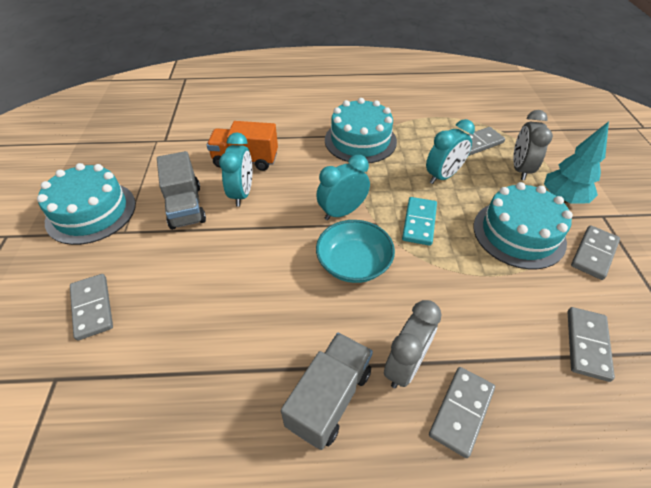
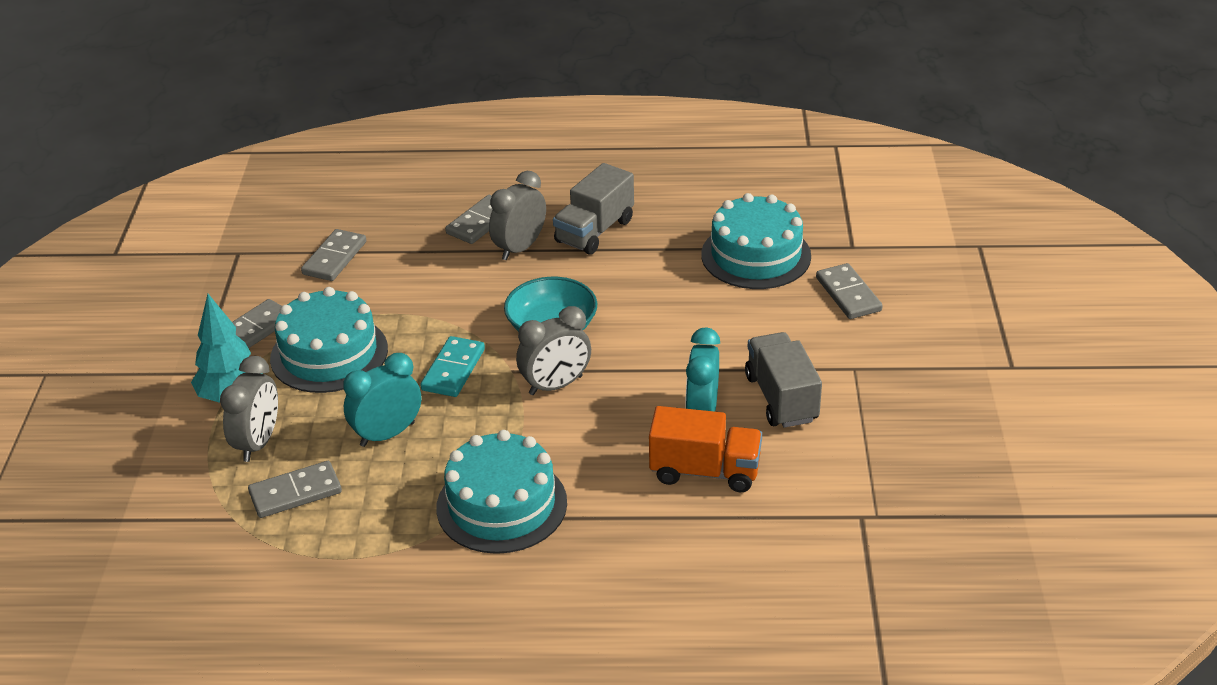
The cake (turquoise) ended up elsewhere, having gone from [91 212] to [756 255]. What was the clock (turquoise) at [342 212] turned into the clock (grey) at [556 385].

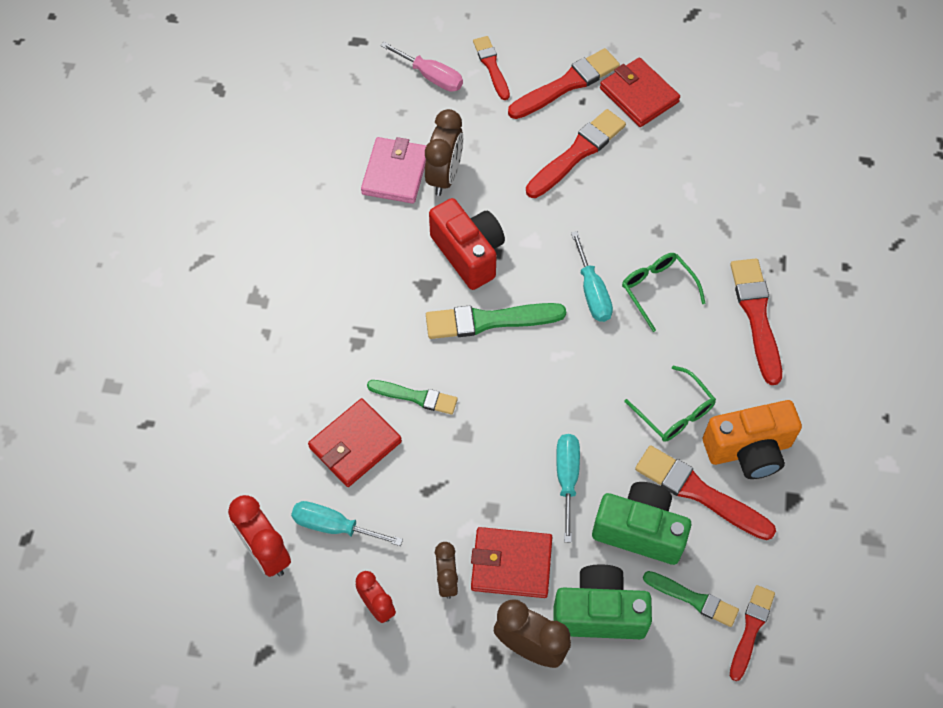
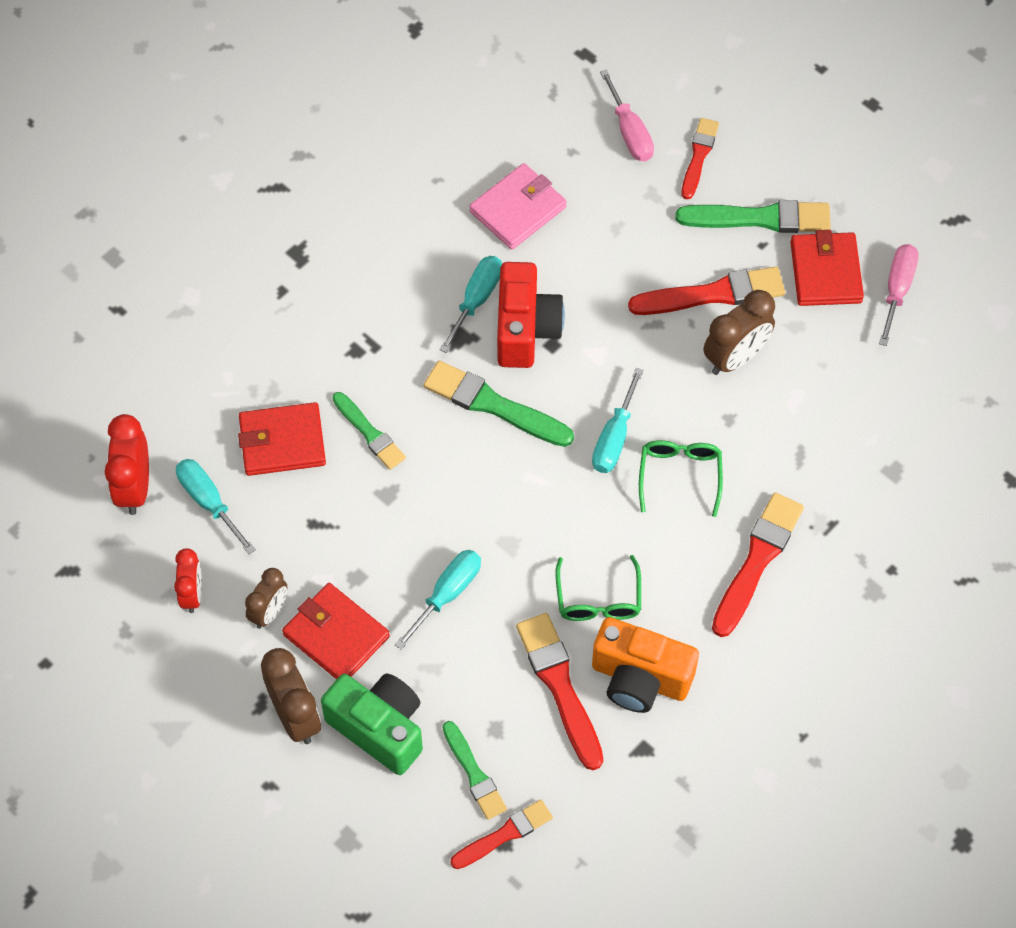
The second view lost the camera (green) at [639 531]. The second view gained the screwdriver (turquoise) at [476 300]. The second view gained the screwdriver (pink) at [897 290]. The clock (brown) ended up elsewhere, having gone from [444 176] to [735 357]. What was the brush (red) at [566 84] turned into the brush (green) at [760 218].

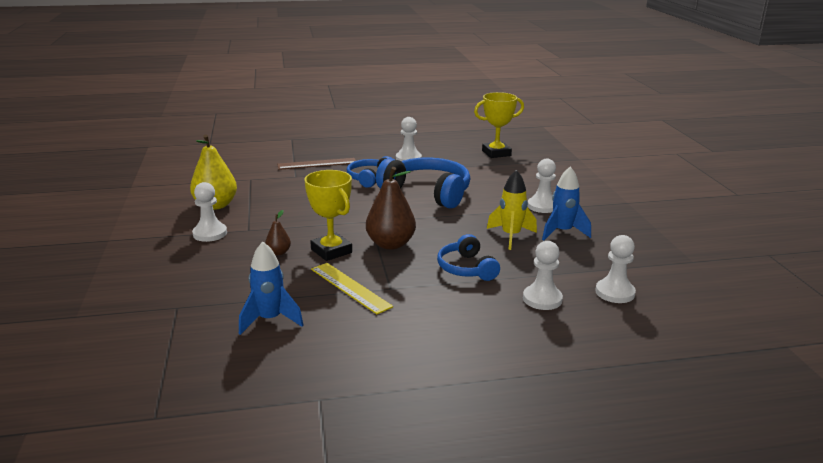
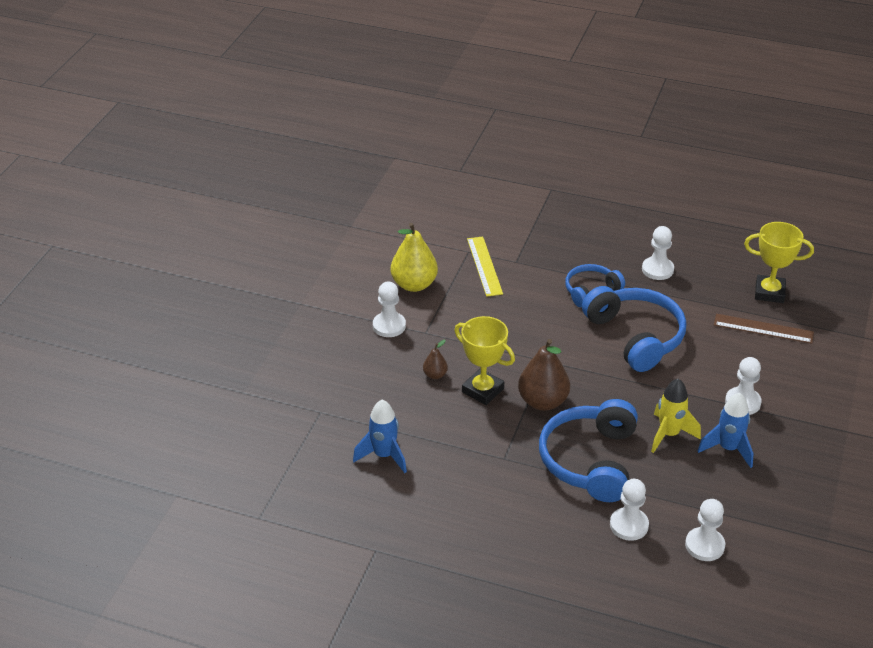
The ruler (brown) ended up elsewhere, having gone from [317 164] to [763 328]. The ruler (yellow) ended up elsewhere, having gone from [350 287] to [484 266]. The trophy (yellow) at [331 251] ended up facing another way, 45 degrees counterclockwise from before. The size of the headphones (blue) at [466 268] changed by a factor of 1.74.

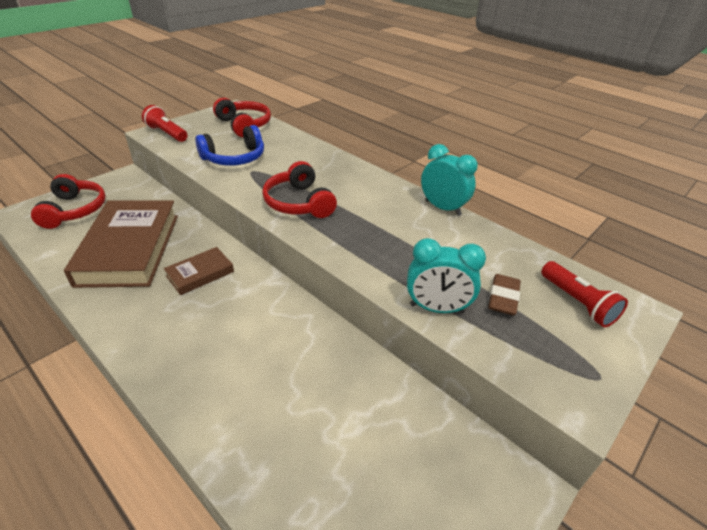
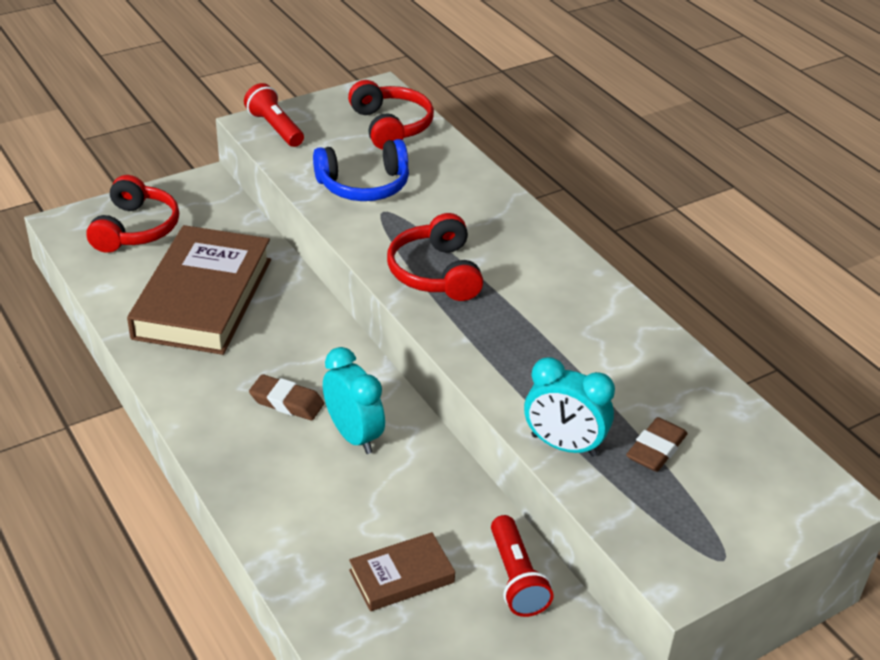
The second view gained the eraser (brown) at [287 402]. The book (brown) ended up elsewhere, having gone from [200 274] to [401 576]. The clock (turquoise) ended up elsewhere, having gone from [442 208] to [353 435]. The flashlight (red) ended up elsewhere, having gone from [577 302] to [516 578].

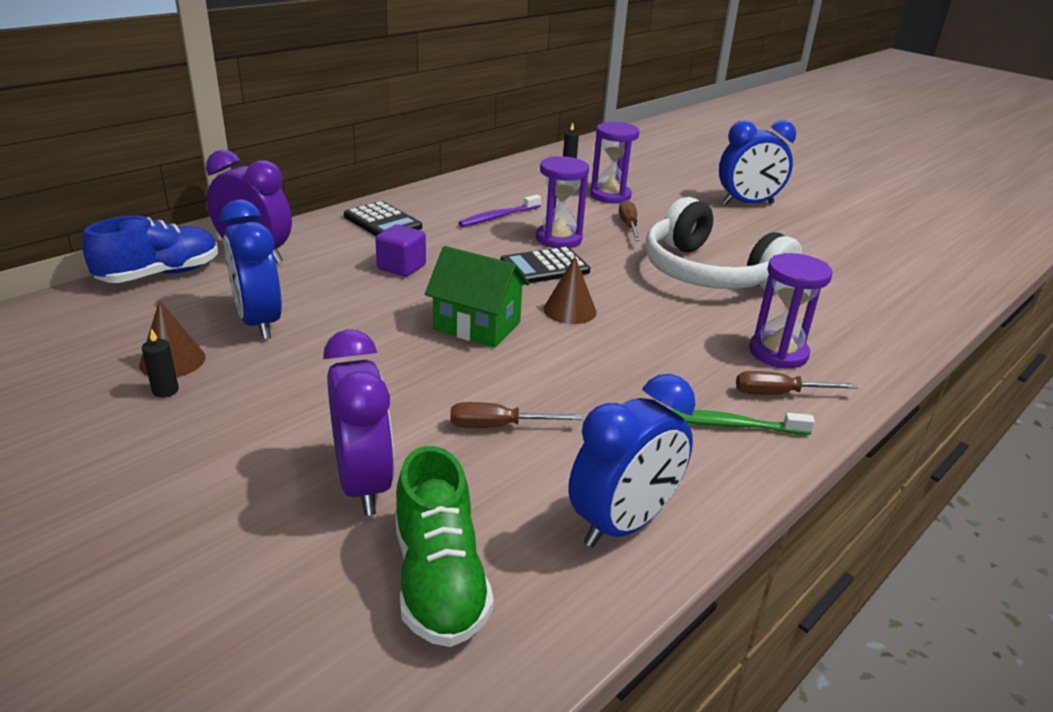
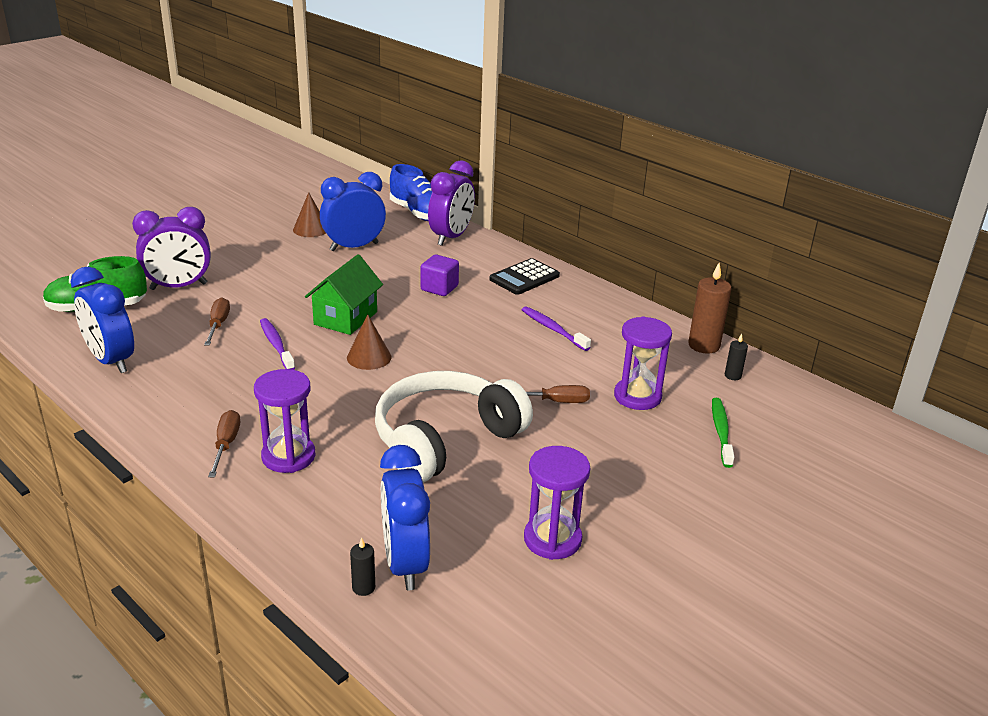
The second view lost the calculator (black) at [544 267]. The second view gained the toothbrush (purple) at [276 345]. The second view gained the candle (brown) at [704 345]. The candle (black) ended up elsewhere, having gone from [165 391] to [363 587]. The hourglass (purple) ended up elsewhere, having gone from [558 239] to [552 539]. The toothbrush (green) ended up elsewhere, having gone from [731 425] to [721 432]. The clock (blue) ended up elsewhere, having gone from [747 204] to [405 563].

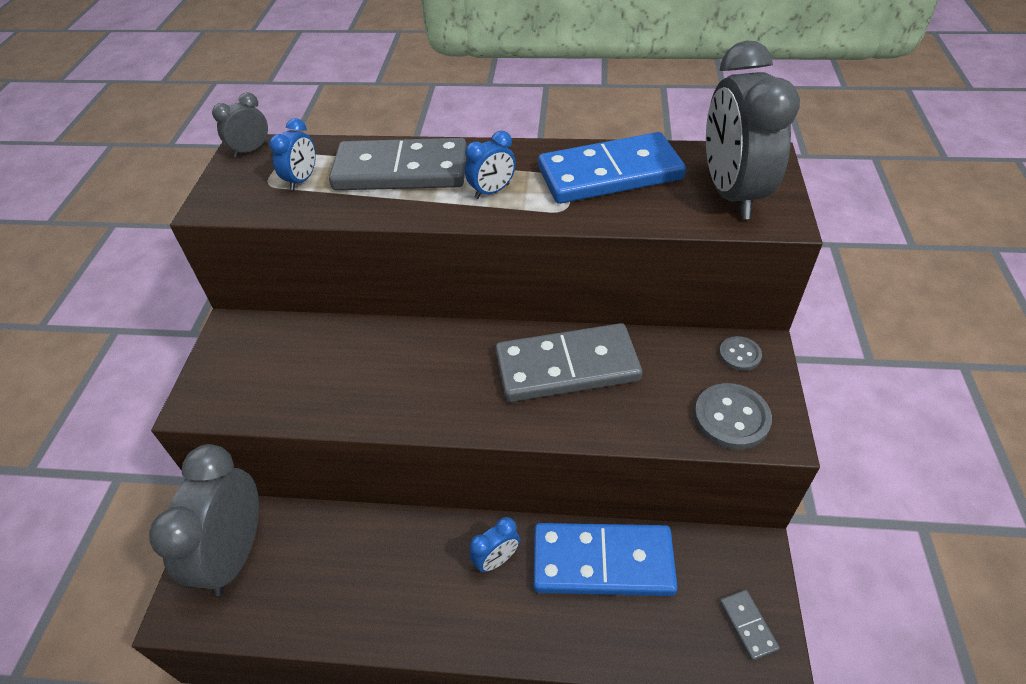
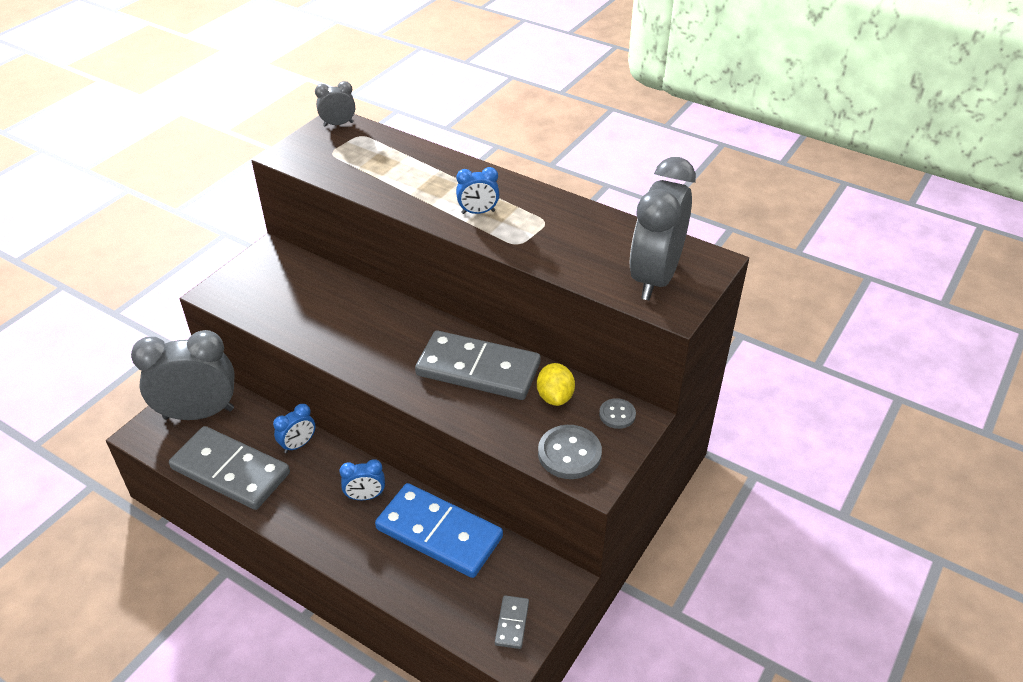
The second view lost the domino (blue) at [610 174]. The second view gained the lemon (yellow) at [555 397]. The clock (blue) ended up elsewhere, having gone from [302 180] to [298 445]. The domino (grey) ended up elsewhere, having gone from [401 170] to [231 471]. The clock (grey) at [235 553] ended up facing another way, 45 degrees clockwise from before.

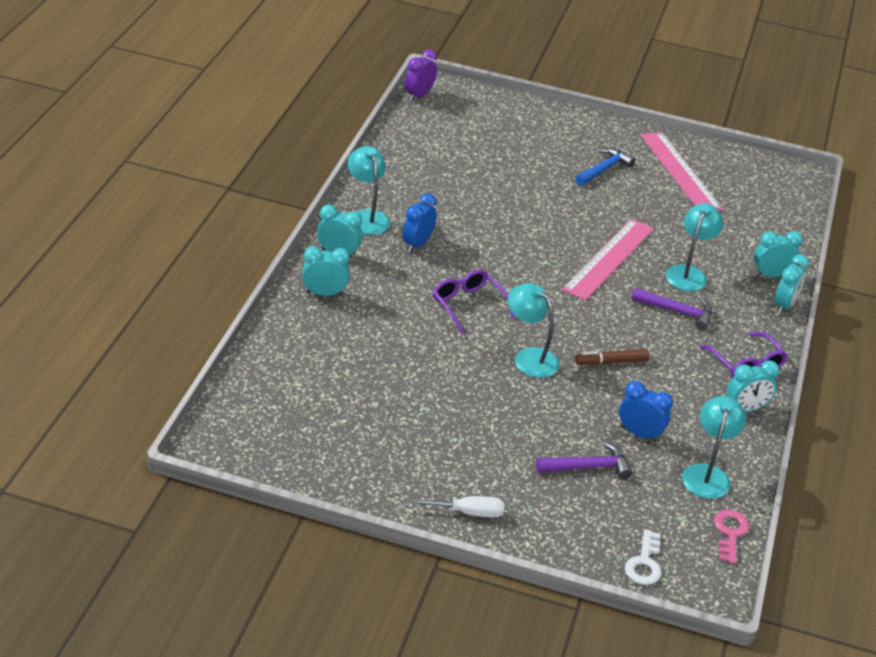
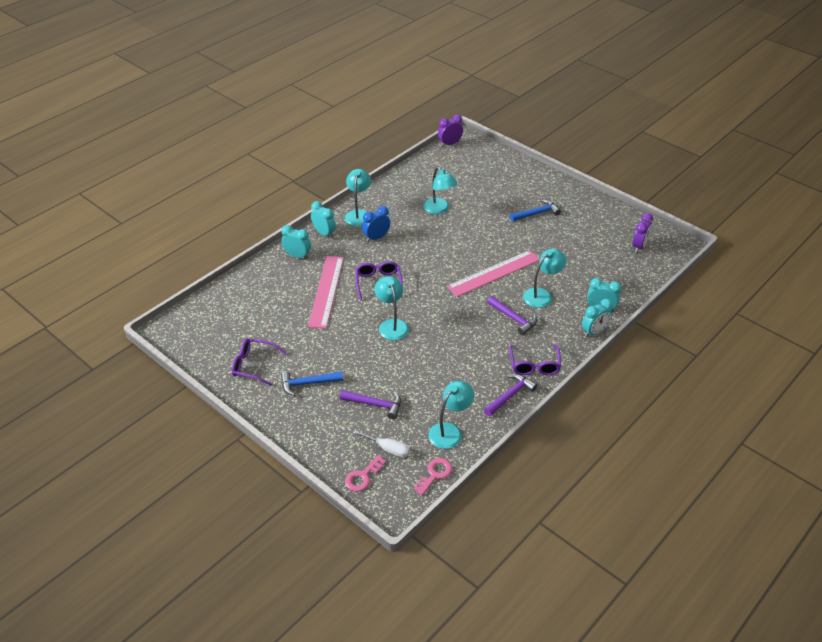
The second view lost the marker (brown) at [611 362]. The second view lost the clock (blue) at [639 434]. The second view gained the glasses (purple) at [253 365]. The second view gained the hammer (blue) at [307 383]. The second view gained the lamp (turquoise) at [439 209]. The second view gained the clock (purple) at [639 246]. The screwdriver (white) ended up elsewhere, having gone from [469 512] to [388 449]. The ruler (pink) ended up elsewhere, having gone from [680 171] to [326 291]. Where the clock (turquoise) stood at [745 409], the hammer (purple) came to stand at [510 395]. What was the key (white) at [644 563] turned into the key (pink) at [363 476].

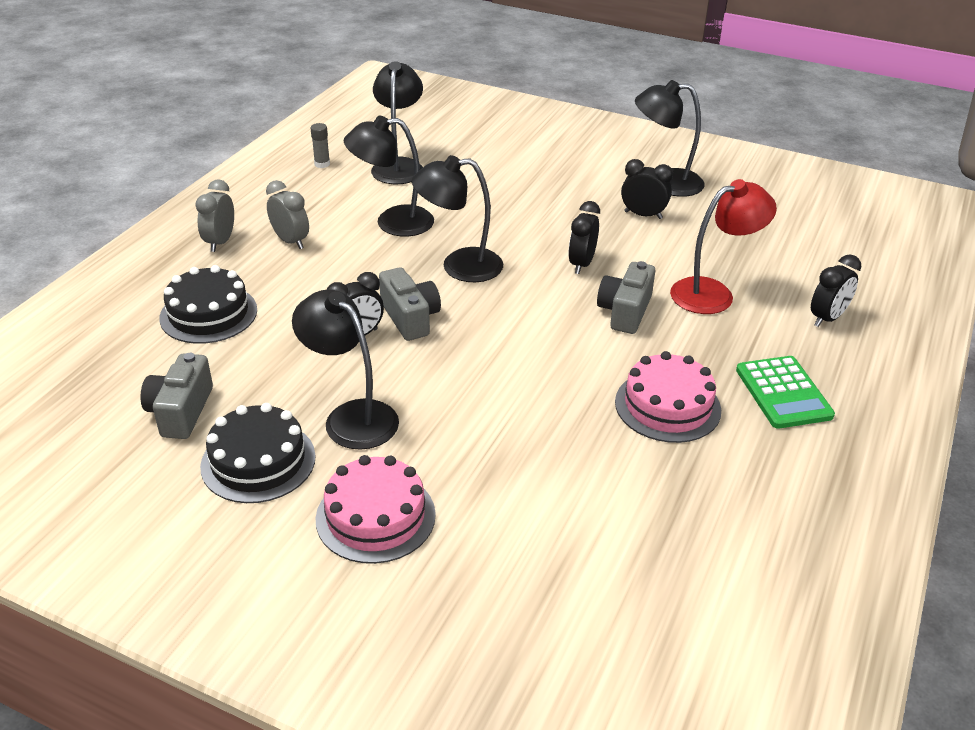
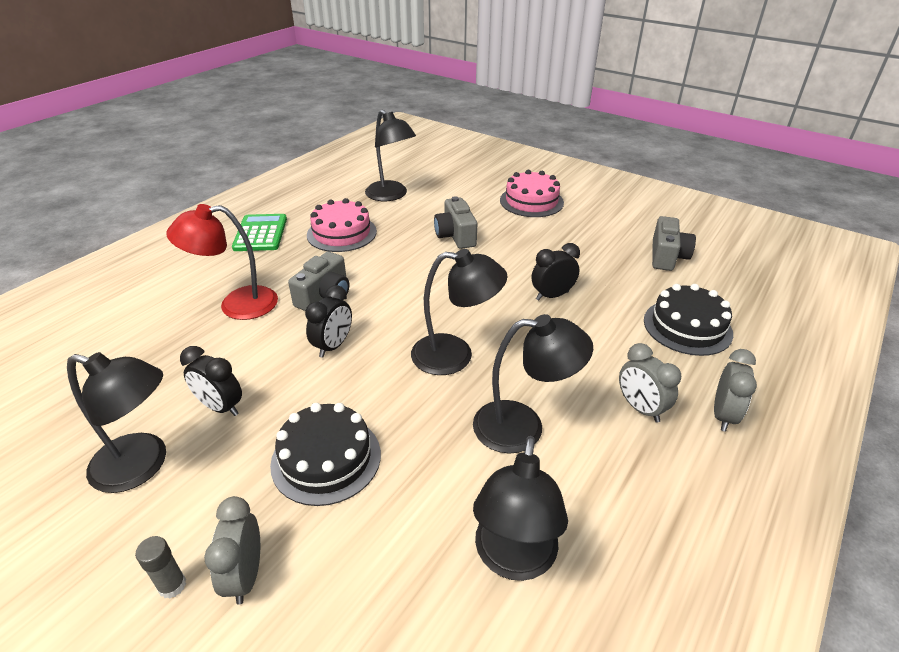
The second view lost the clock (black) at [827 318]. The second view gained the clock (grey) at [245 575]. The cake (black) ended up elsewhere, having gone from [258 461] to [326 458]. The lamp (black) ended up elsewhere, having gone from [351 417] to [391 195]. The glue stick (grey) ended up elsewhere, having gone from [322 164] to [172 585]. The camera (grey) ended up elsewhere, having gone from [410 318] to [455 235].

